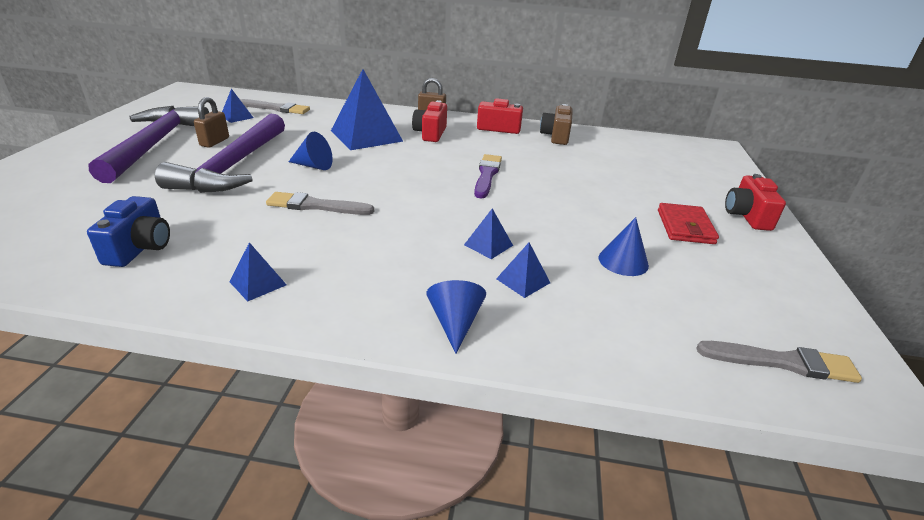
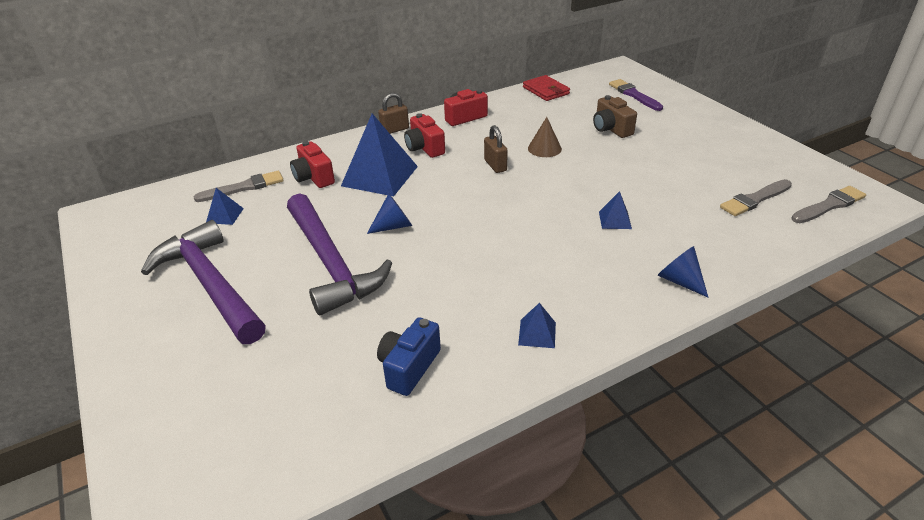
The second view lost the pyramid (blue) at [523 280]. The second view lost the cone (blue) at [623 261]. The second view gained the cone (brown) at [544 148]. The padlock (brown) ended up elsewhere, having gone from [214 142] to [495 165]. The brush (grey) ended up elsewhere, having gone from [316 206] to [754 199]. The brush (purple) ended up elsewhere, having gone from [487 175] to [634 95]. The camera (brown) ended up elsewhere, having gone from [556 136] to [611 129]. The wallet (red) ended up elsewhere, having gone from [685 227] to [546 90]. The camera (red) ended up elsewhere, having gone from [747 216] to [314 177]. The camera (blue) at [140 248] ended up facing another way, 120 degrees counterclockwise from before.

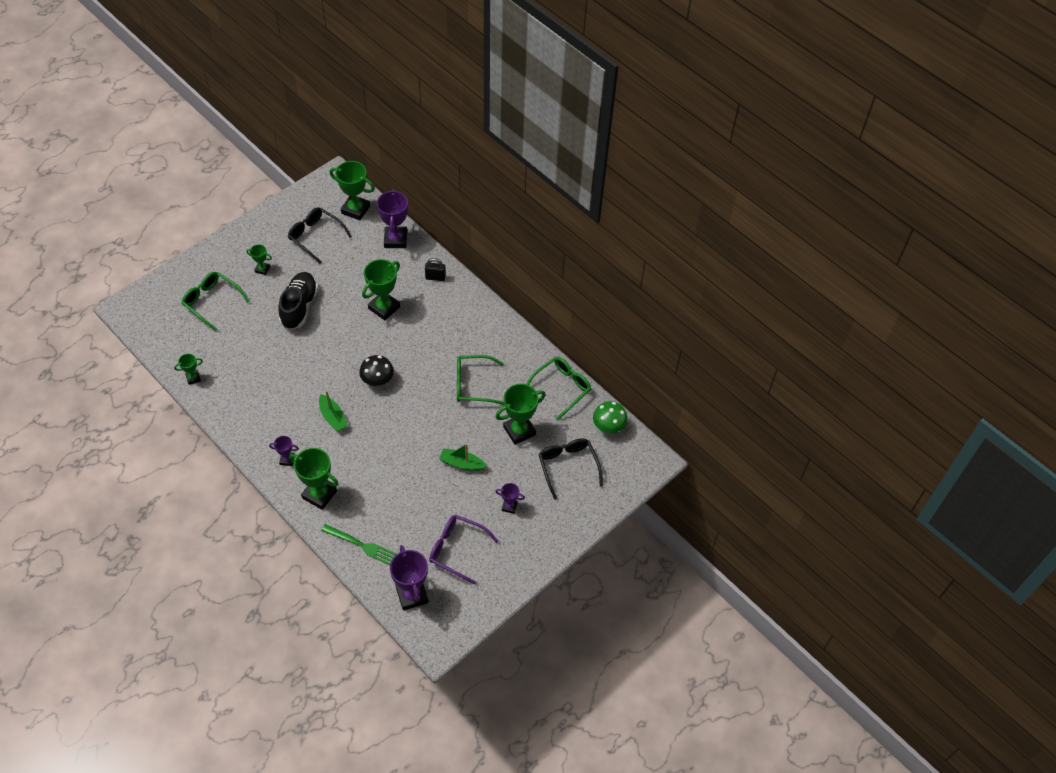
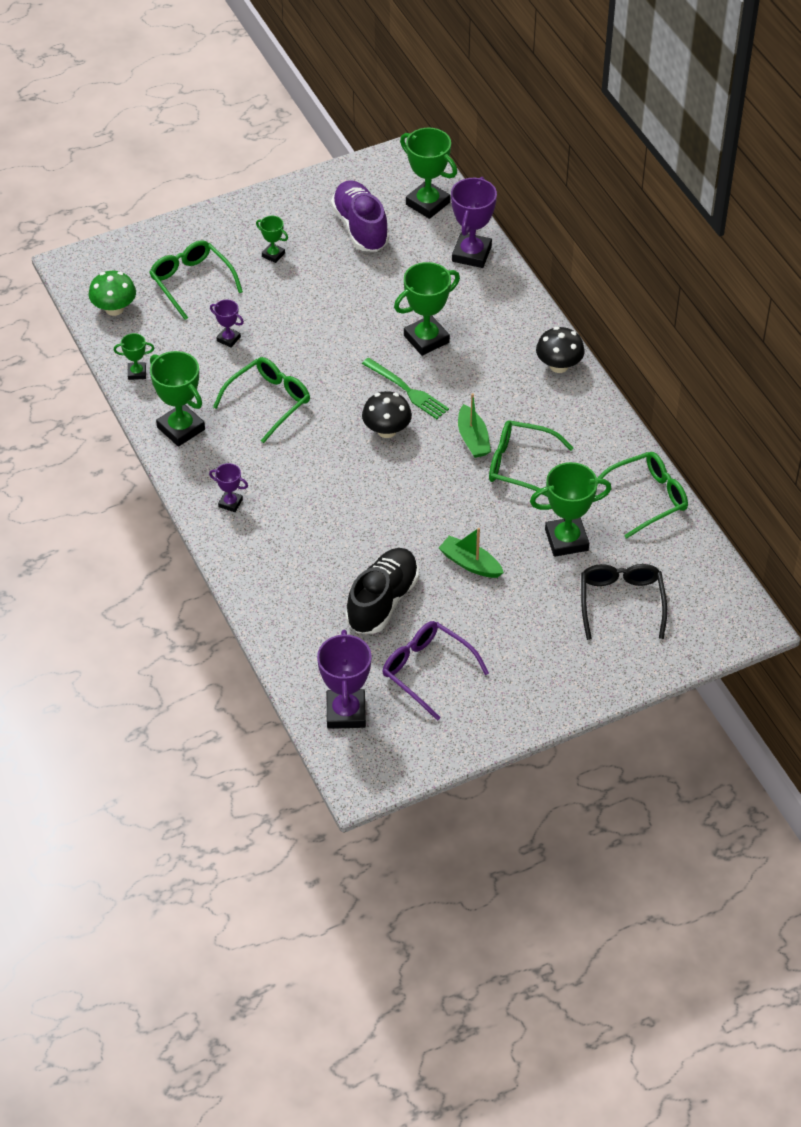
The second view lost the padlock (black) at [435 277]. The second view gained the glasses (green) at [268 402]. The second view gained the mushroom (black) at [559 366]. The shoe (black) ended up elsewhere, having gone from [299 307] to [382 601]. The trophy (green) ended up elsewhere, having gone from [319 494] to [181 428]. The boat (green) ended up elsewhere, having gone from [333 417] to [473 439]. The fork (green) ended up elsewhere, having gone from [361 545] to [407 390]. The trophy (purple) ended up elsewhere, having gone from [509 506] to [228 339]. The mushroom (green) ended up elsewhere, having gone from [608 426] to [114 309]. Where the glasses (black) stood at [316 236], the shoe (purple) came to stand at [360 227].

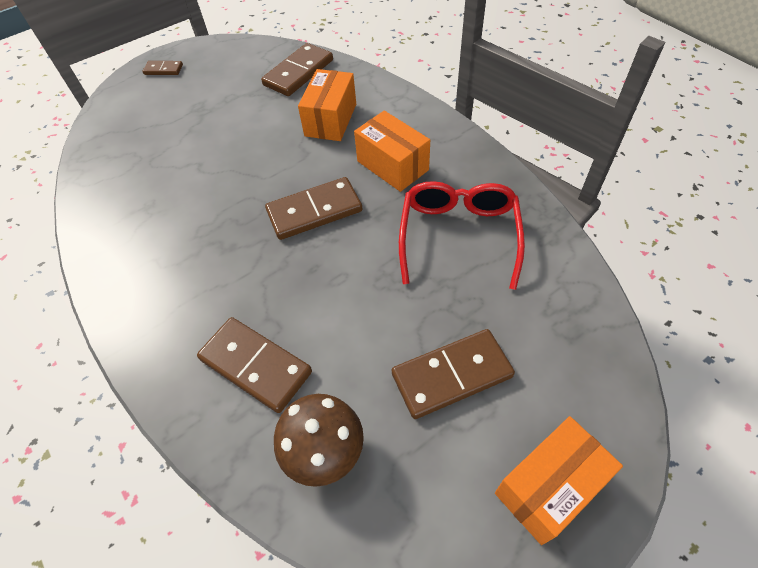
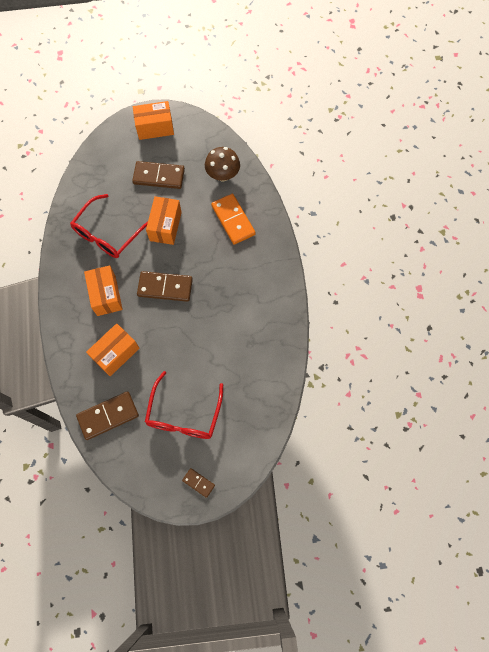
The second view gained the glasses (red) at [184 414]. The second view gained the box (orange) at [165 226]. What was the domino (brown) at [256 365] turned into the domino (orange) at [233 220].

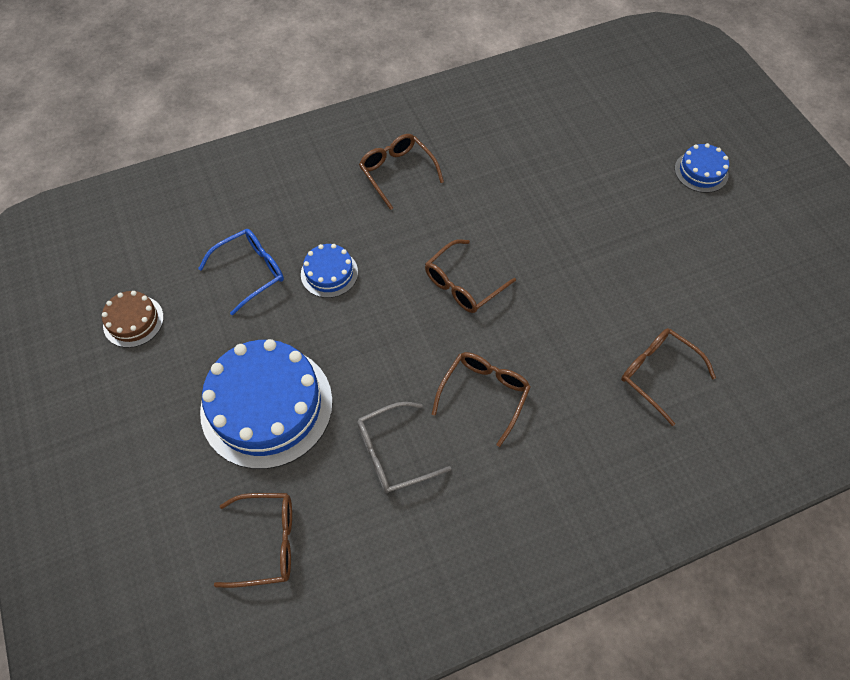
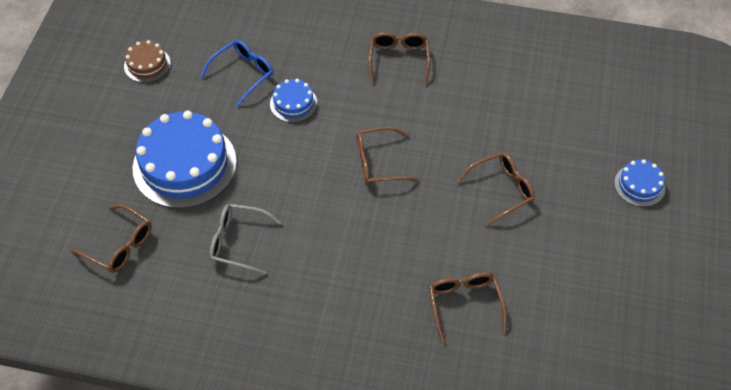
The glasses (brown) ended up elsewhere, having gone from [484 394] to [501 190]. The glasses (blue) at [251 272] ended up facing another way, 45 degrees counterclockwise from before.

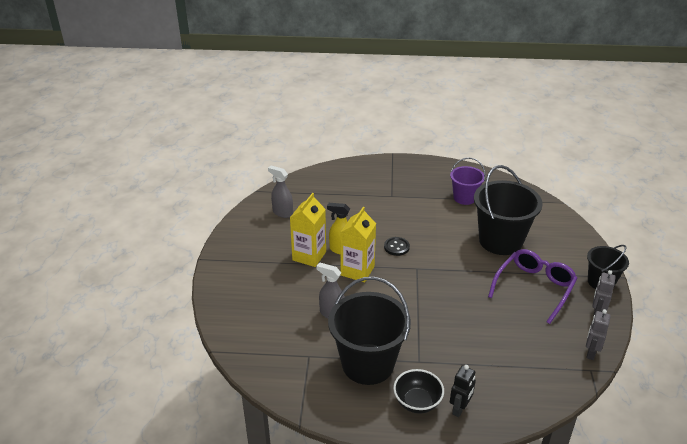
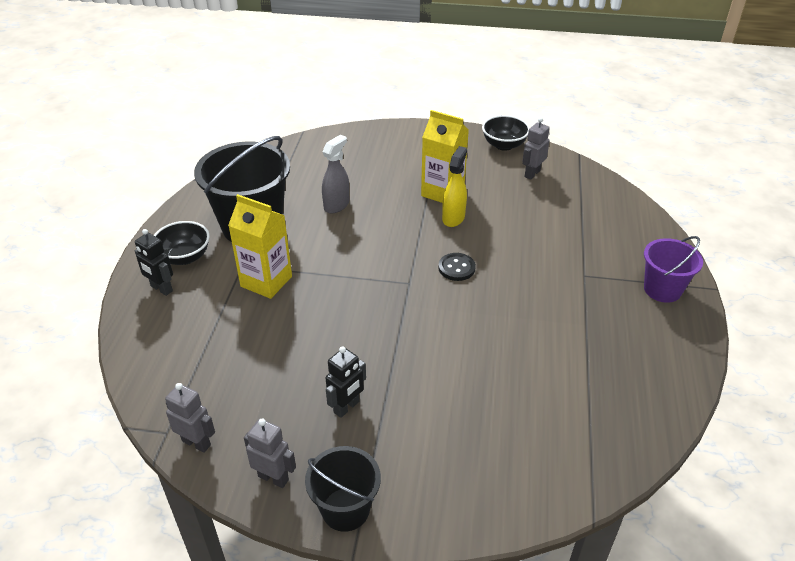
The second view lost the bucket (black) at [500 241]. The second view gained the bowl (black) at [504 145]. The carton (yellow) ended up elsewhere, having gone from [357 271] to [266 281]. The bucket (purple) ended up elsewhere, having gone from [464 198] to [662 289]. Where the spray bottle (grey) stood at [282 213], the robot (grey) came to stand at [532 173]. Where the glasses (purple) stood at [534 288], the robot (black) came to stand at [347 407].

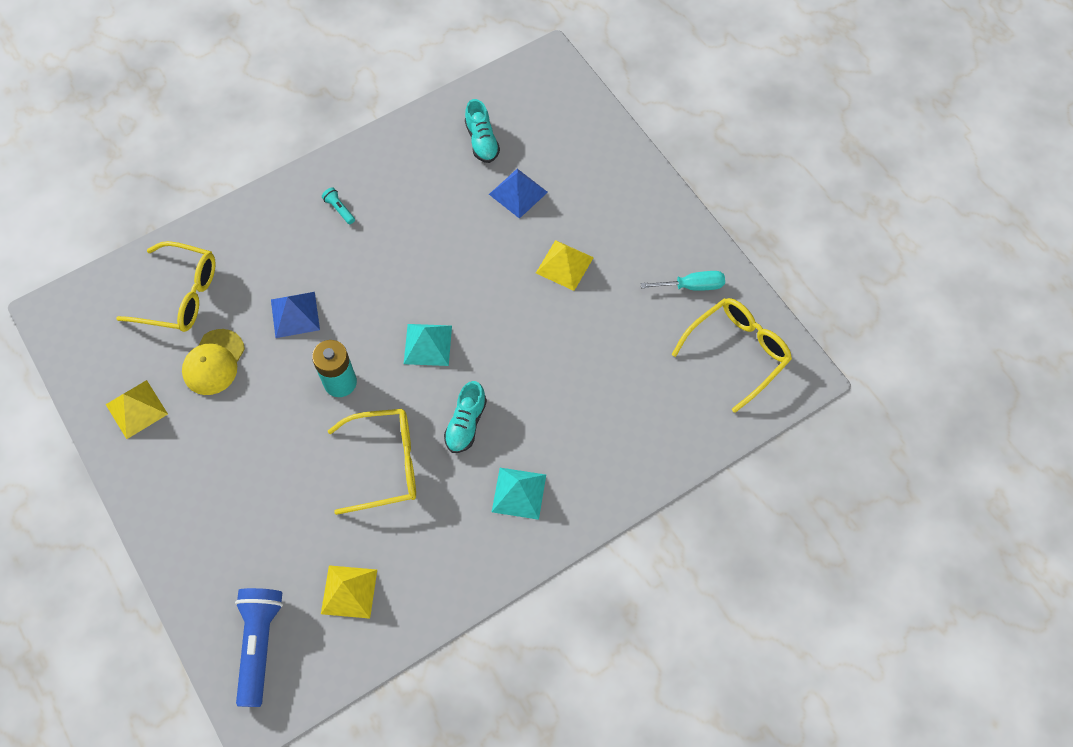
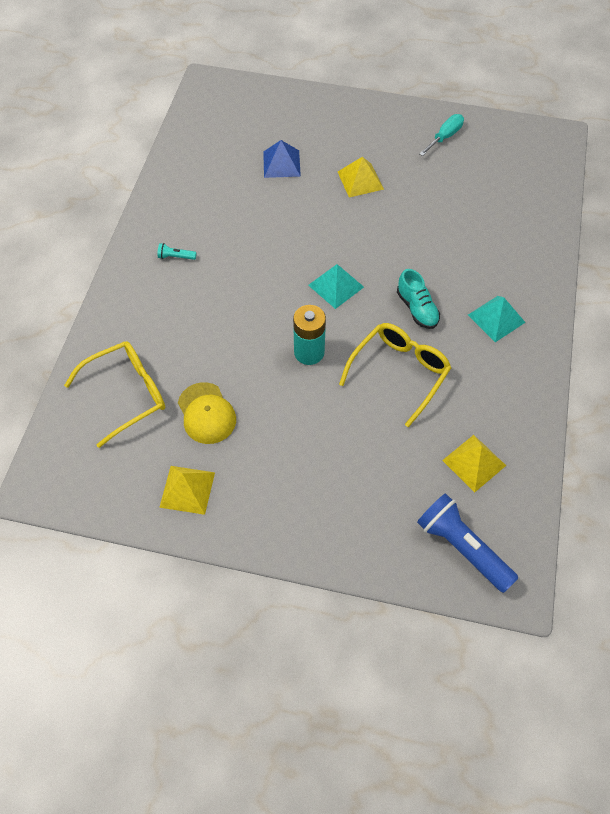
The second view lost the pyramid (blue) at [295 314]. The second view lost the shoe (turquoise) at [482 141]. The second view lost the glasses (yellow) at [737 352].

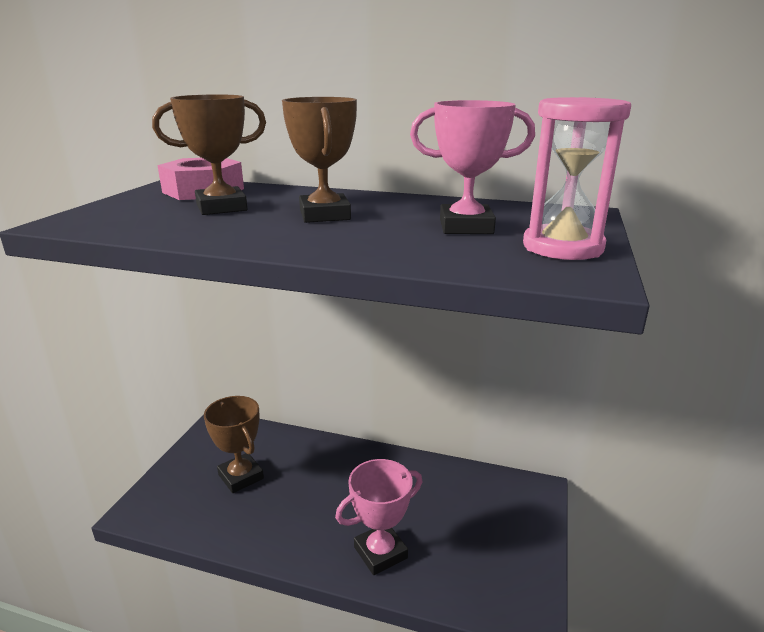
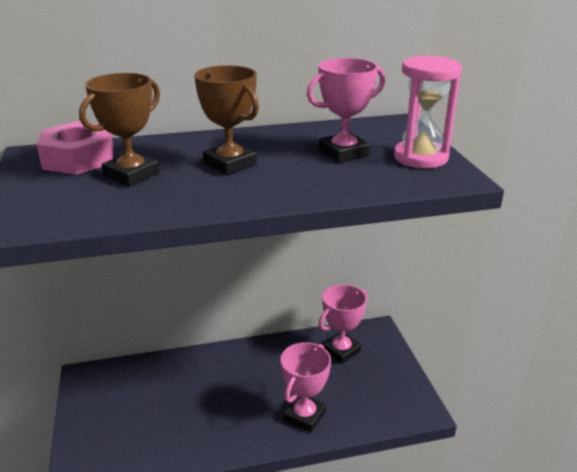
The second view lost the trophy (brown) at [241 477]. The second view gained the trophy (pink) at [341 350].

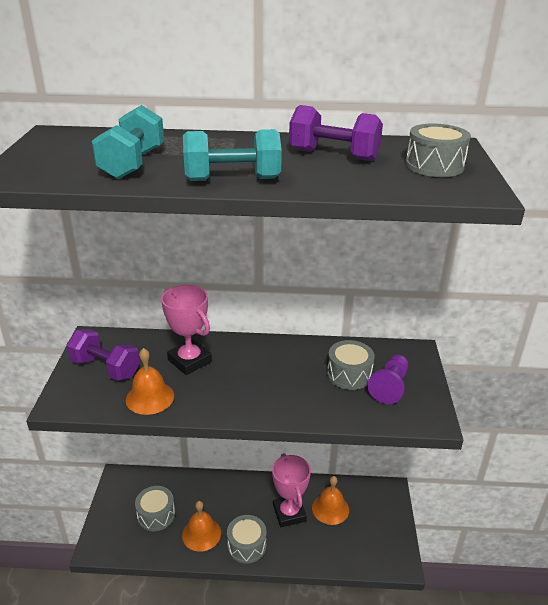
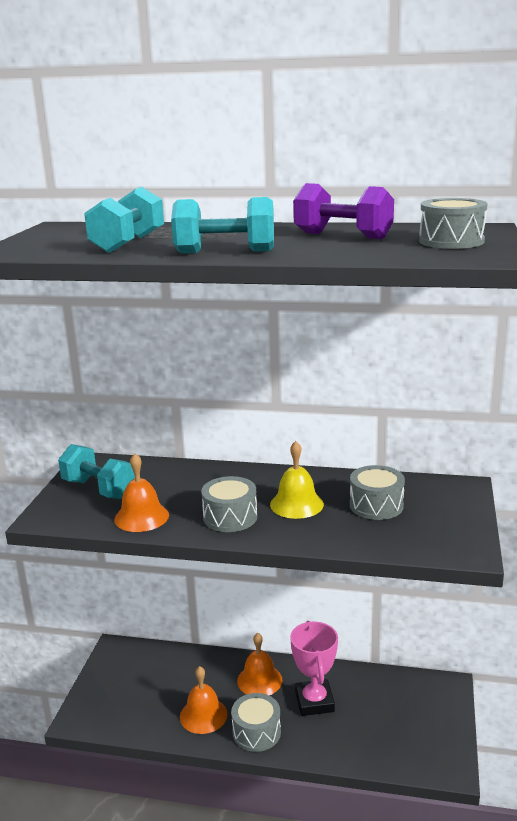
The second view lost the trophy (pink) at [189 361]. The second view lost the pawn (purple) at [390 387]. The second view gained the bell (yellow) at [296 504]. The drum (grey) ended up elsewhere, having gone from [156 515] to [230 517]. The bell (orange) ended up elsewhere, having gone from [330 508] to [259 680]. What was the dumbbell (purple) at [105 368] turned into the dumbbell (turquoise) at [99 489].

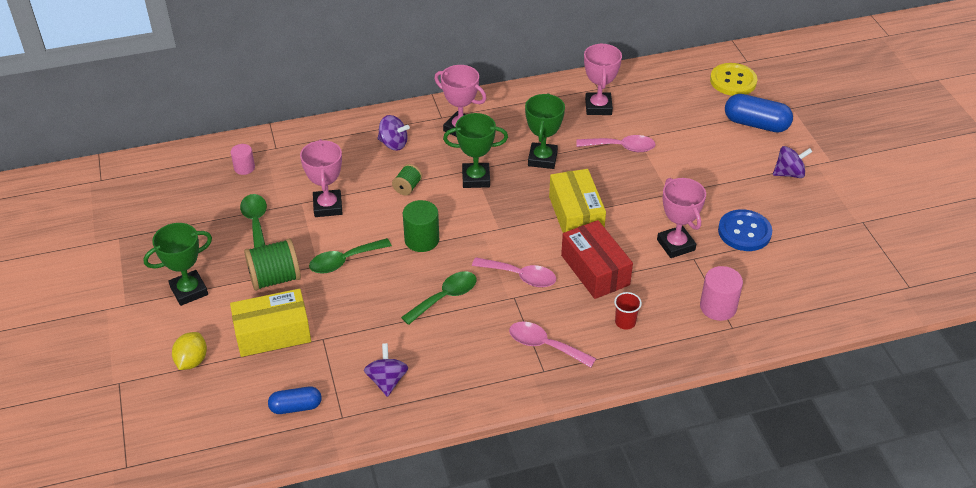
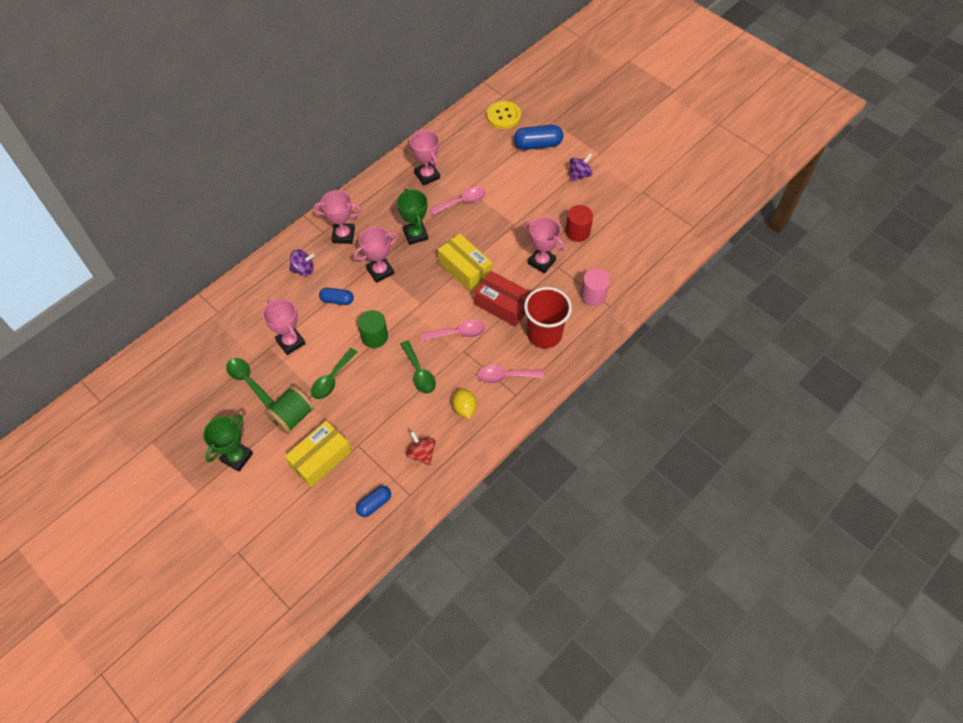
The second view lost the cylinder (pink) at [244 168]. The lemon (yellow) ended up elsewhere, having gone from [192 361] to [464 408]. Where the spool (green) stood at [407 187], the capsule (blue) came to stand at [337 300]. Where the button (blue) stood at [744 232], the cylinder (red) came to stand at [577 232]. What was the spinning top (purple) at [387 381] turned into the spinning top (red) at [421 453]. What was the trophy (green) at [476 178] turned into the trophy (pink) at [380 271]. The spoon (green) at [445 297] ended up facing another way, 135 degrees clockwise from before. The size of the cup (red) at [625 322] changed by a factor of 2.36.

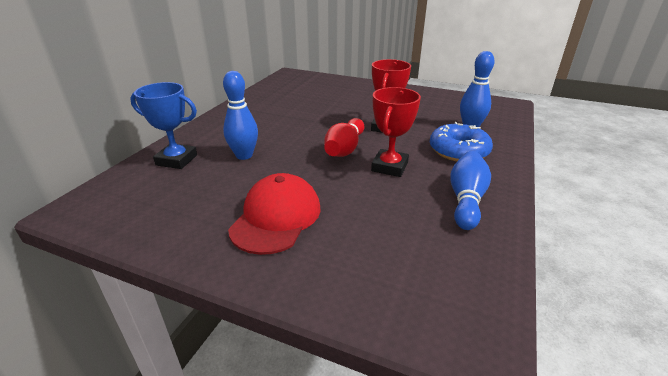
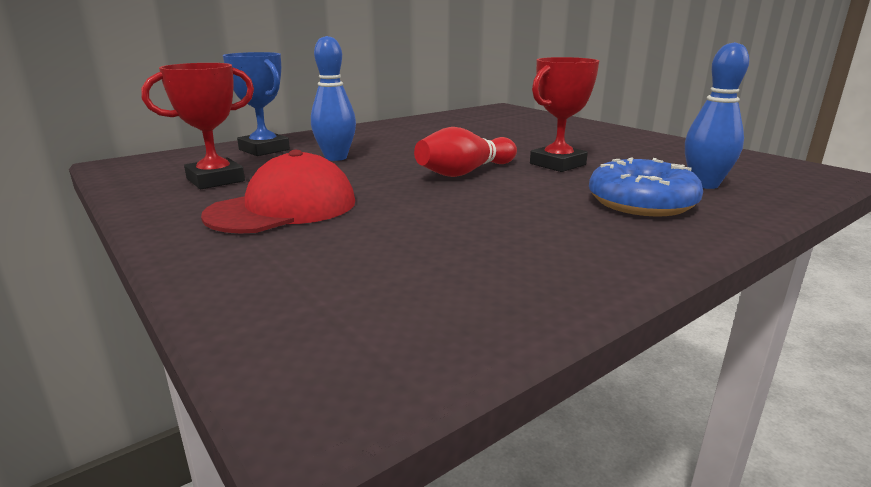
The second view lost the bowling pin (blue) at [466 200]. The trophy (red) ended up elsewhere, having gone from [389 167] to [215 180].

